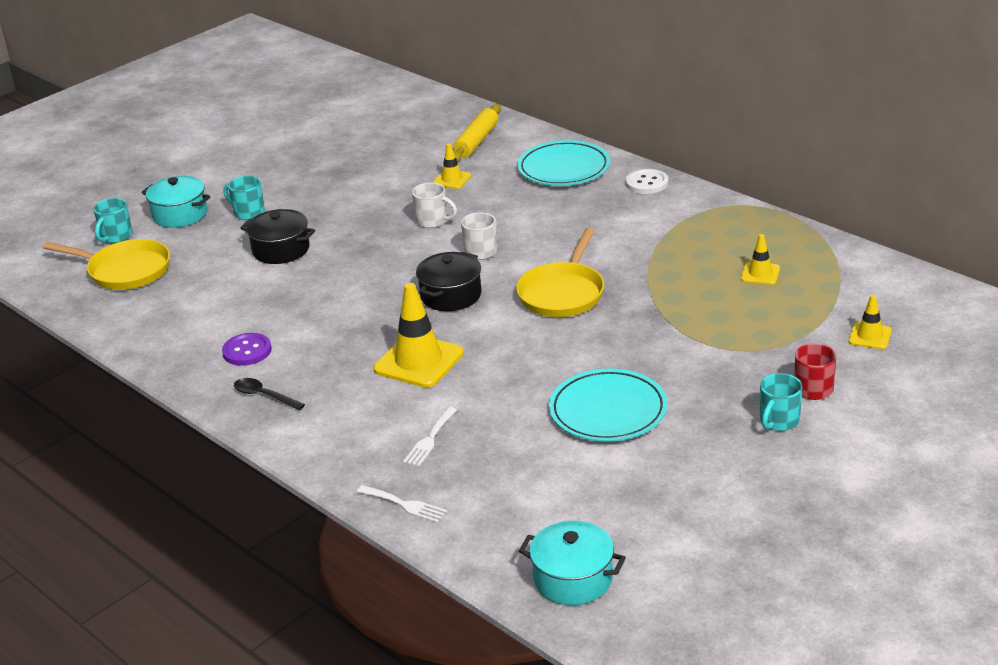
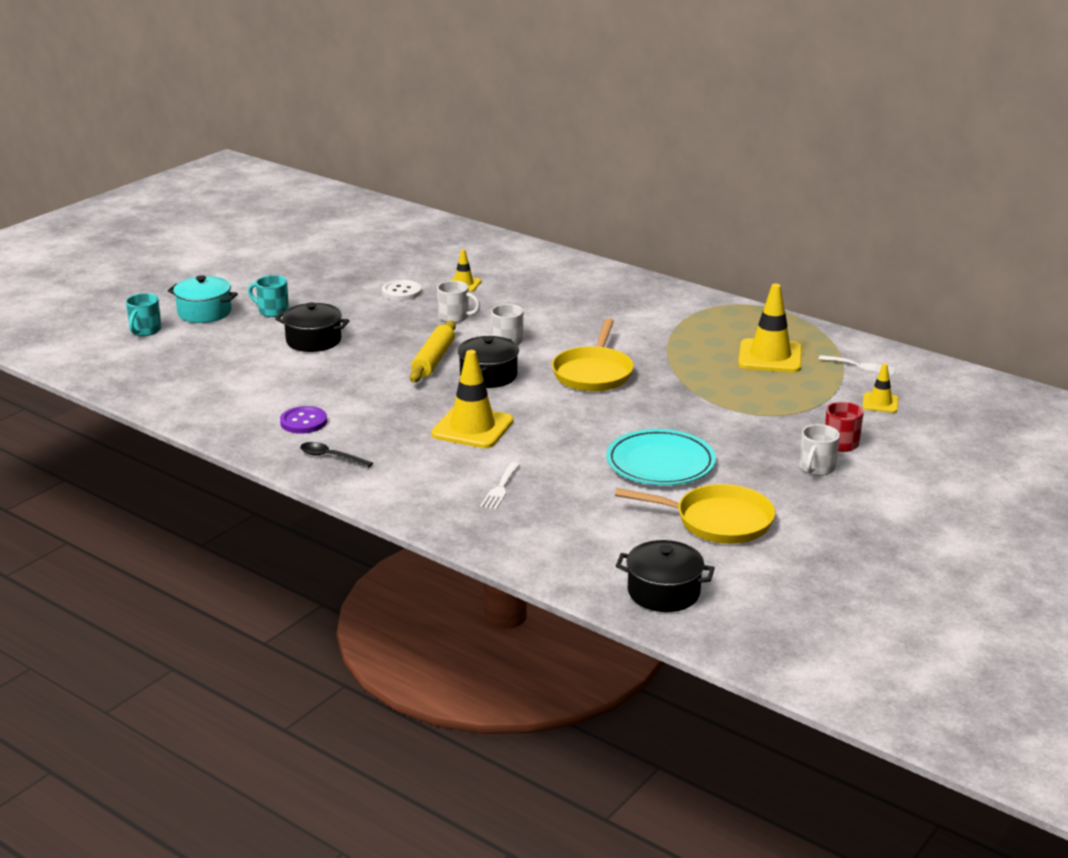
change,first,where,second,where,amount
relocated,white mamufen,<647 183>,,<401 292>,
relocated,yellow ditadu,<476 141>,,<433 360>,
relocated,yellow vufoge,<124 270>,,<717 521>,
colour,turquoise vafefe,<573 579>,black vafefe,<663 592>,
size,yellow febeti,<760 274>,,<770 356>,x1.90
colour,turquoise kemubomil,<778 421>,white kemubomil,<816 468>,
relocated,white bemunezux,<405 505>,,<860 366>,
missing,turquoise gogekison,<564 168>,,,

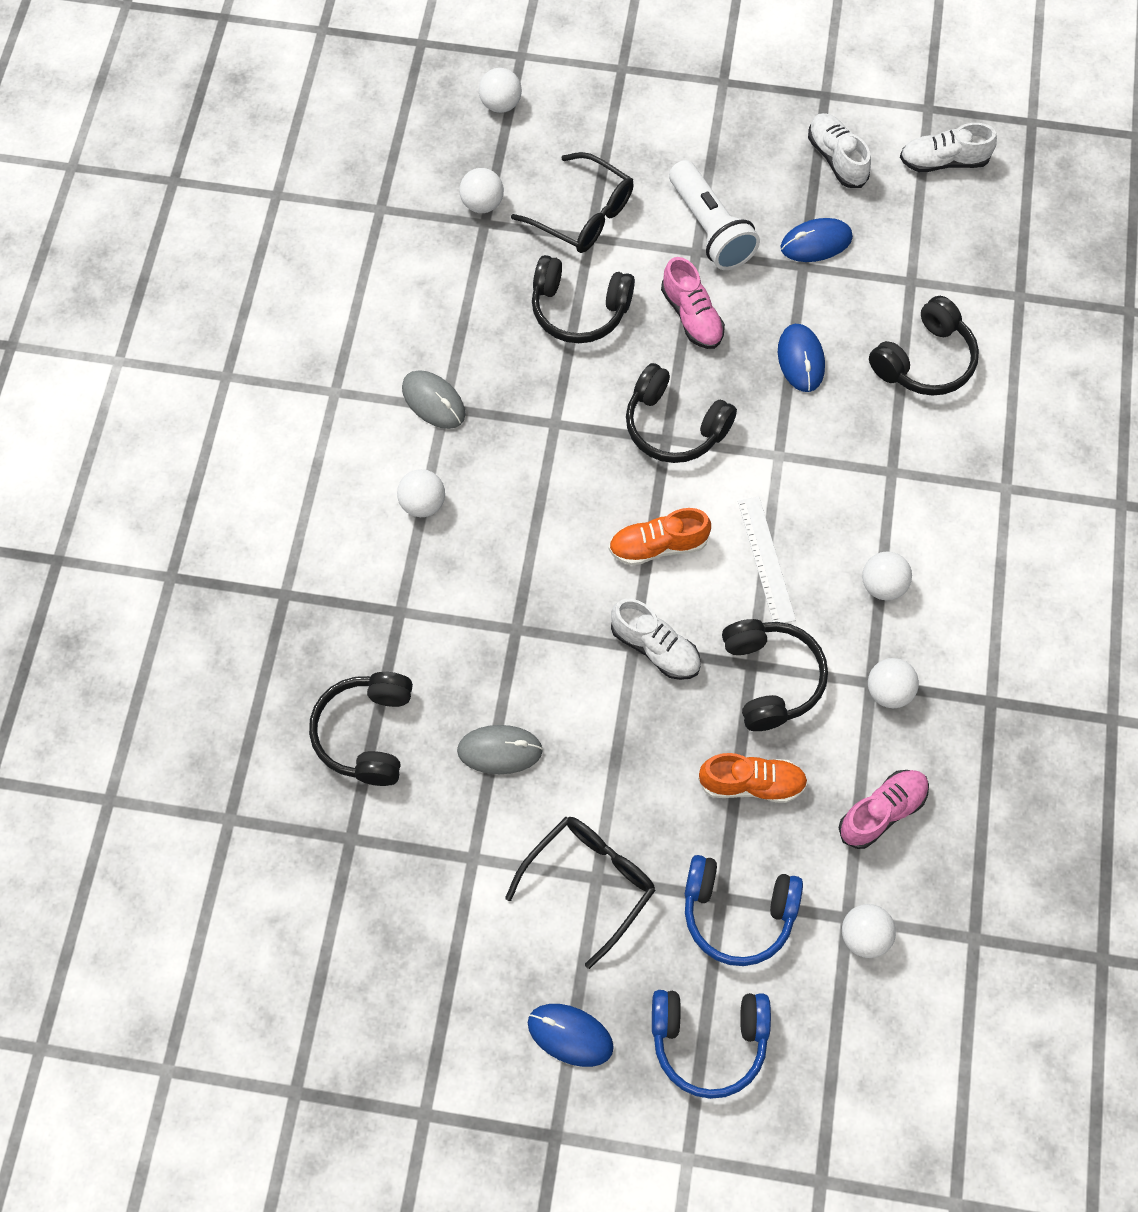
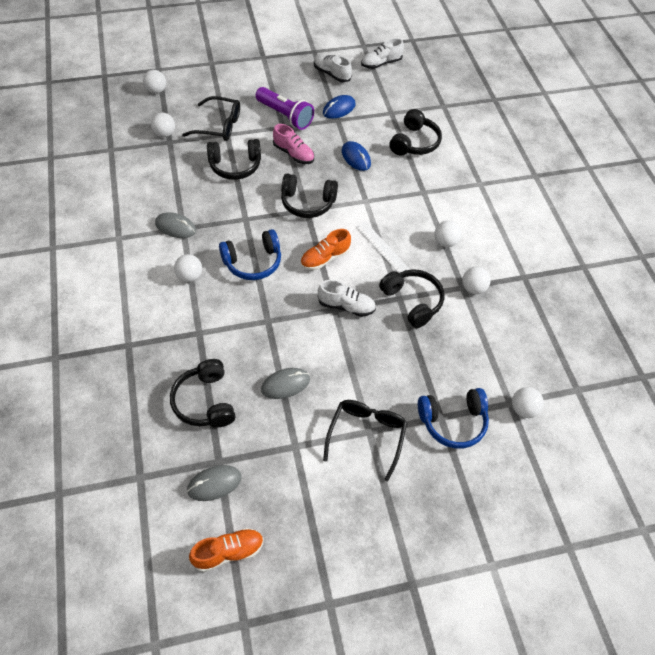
change,first,where,second,where,amount
appeared,,,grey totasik,<214 484>,
relocated,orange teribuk,<751 784>,,<228 552>,
relocated,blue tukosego,<708 1041>,,<253 262>,
colour,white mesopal,<710 229>,purple mesopal,<285 116>,
missing,blue totasik,<570 1035>,,,
missing,pink teribuk,<882 812>,,,

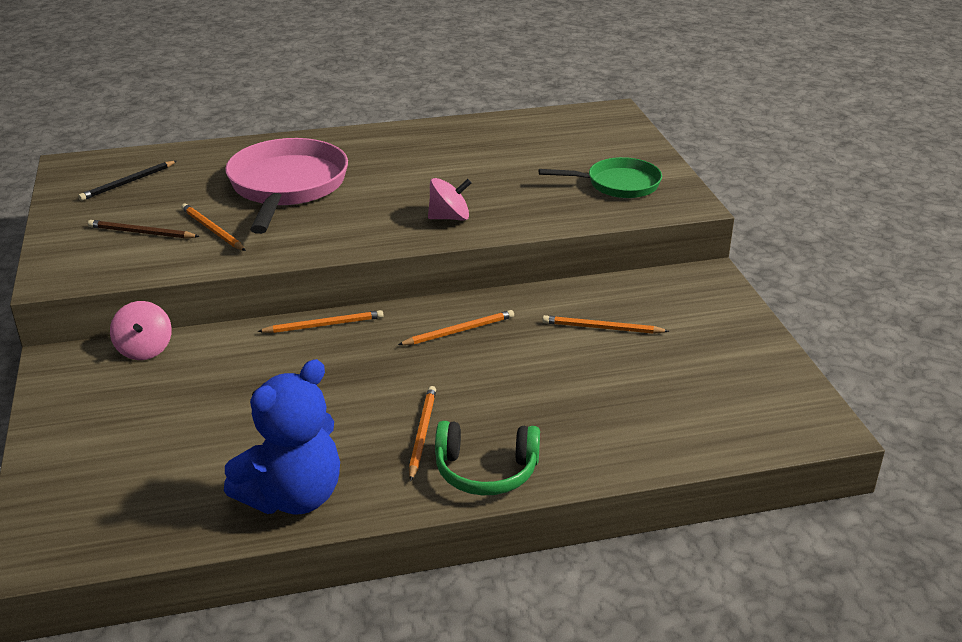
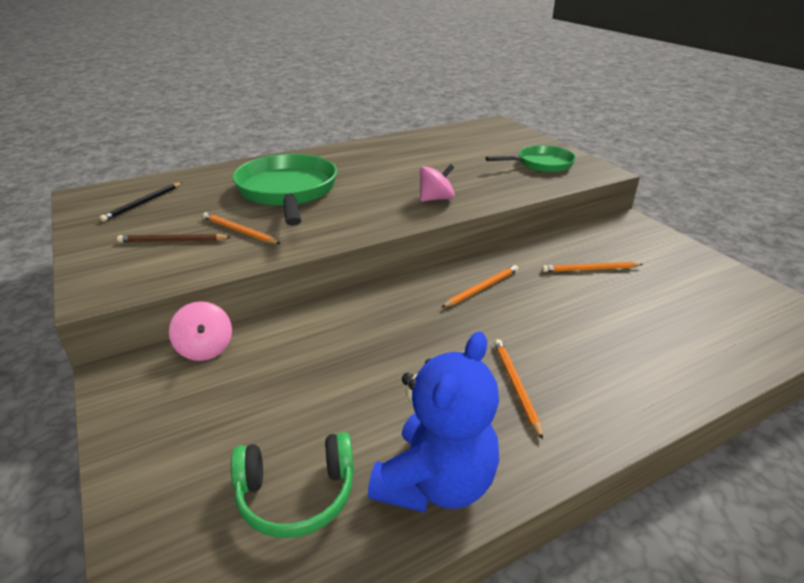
change,first,where,second,where,amount
relocated,green tukosego,<486 471>,,<296 495>,
colour,pink vufoge,<287 187>,green vufoge,<288 191>,
missing,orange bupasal,<324 325>,,,

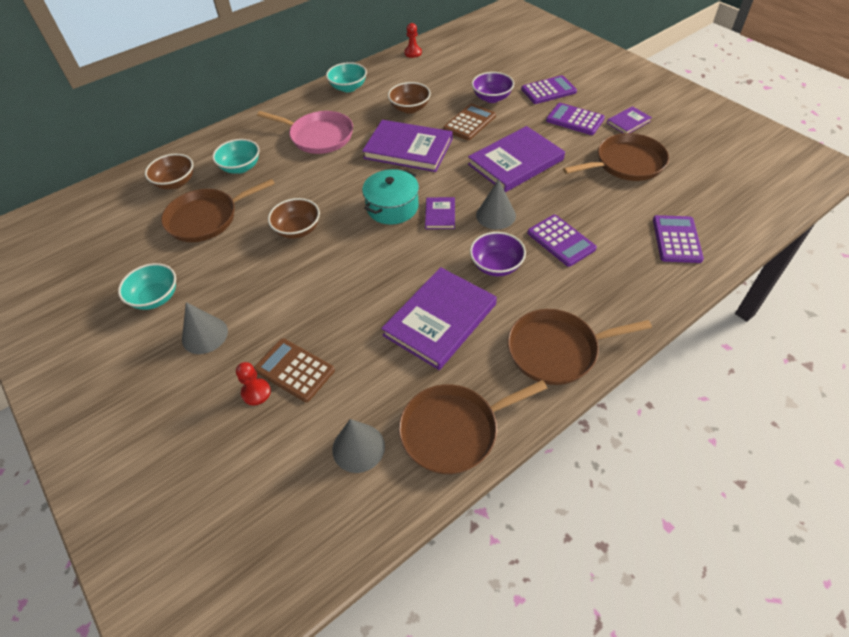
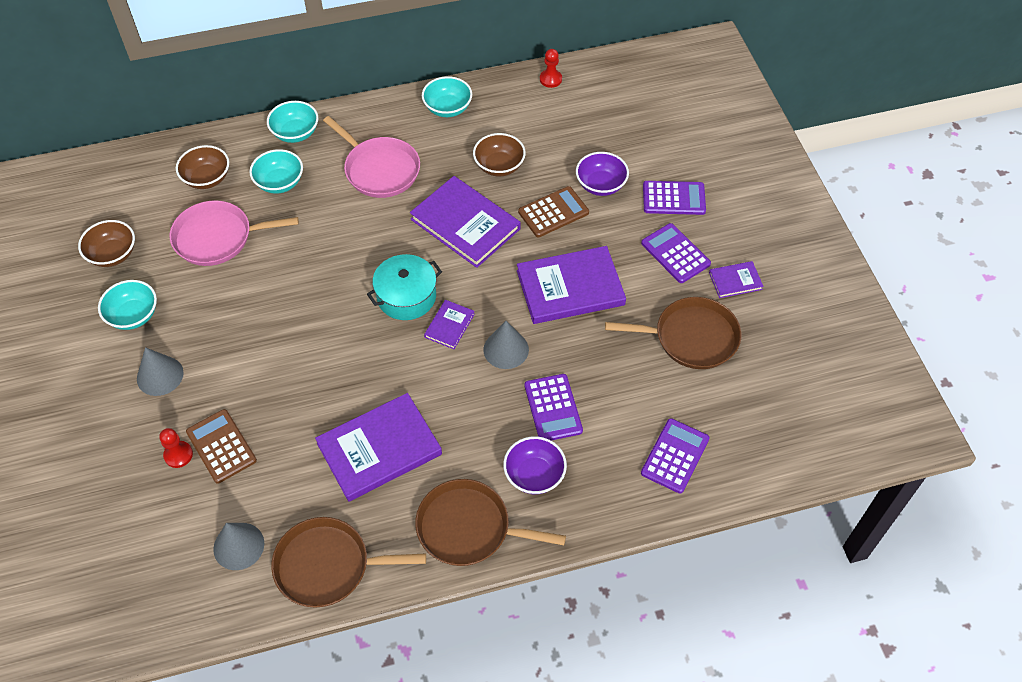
change,first,where,second,where,amount
relocated,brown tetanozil,<298 230>,,<113 254>,
colour,brown vufoge,<206 218>,pink vufoge,<217 237>,
appeared,,,turquoise tetanozil,<295 133>,
relocated,purple tetanozil,<496 266>,,<534 475>,

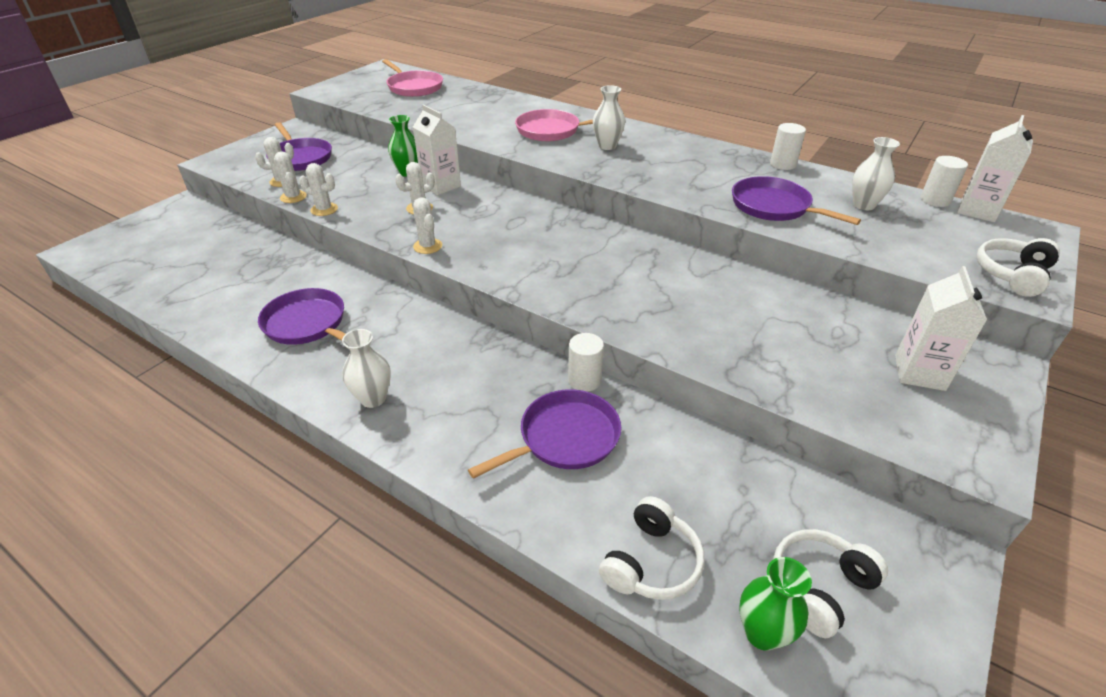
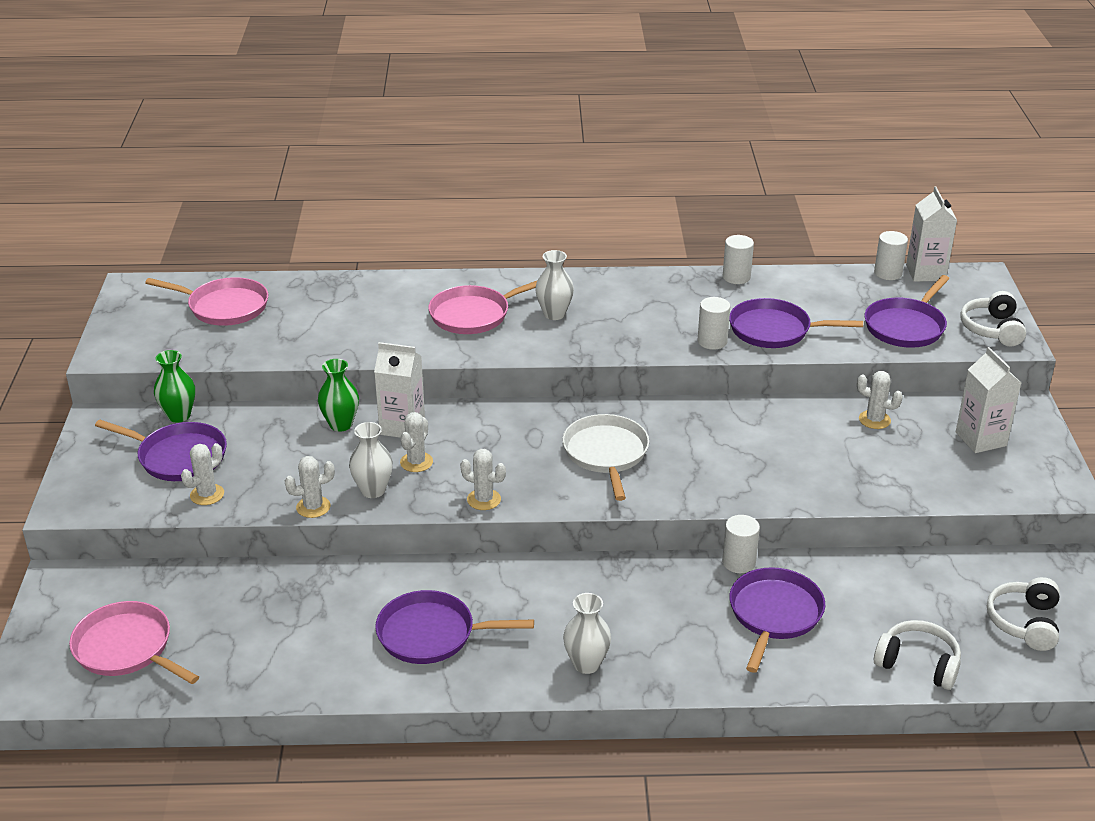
change,first,where,second,where,amount
appeared,,,pink vufoge,<126 648>,
relocated,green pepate,<762 633>,,<179 415>,
relocated,white pepate,<864 205>,,<373 490>,
appeared,,,white vufoge,<606 454>,
appeared,,,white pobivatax,<712 341>,
relocated,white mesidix,<293 197>,,<874 420>,
appeared,,,purple vufoge,<906 326>,
spun,white tukosego,<651 562>,,<918 664>,60 degrees counterclockwise

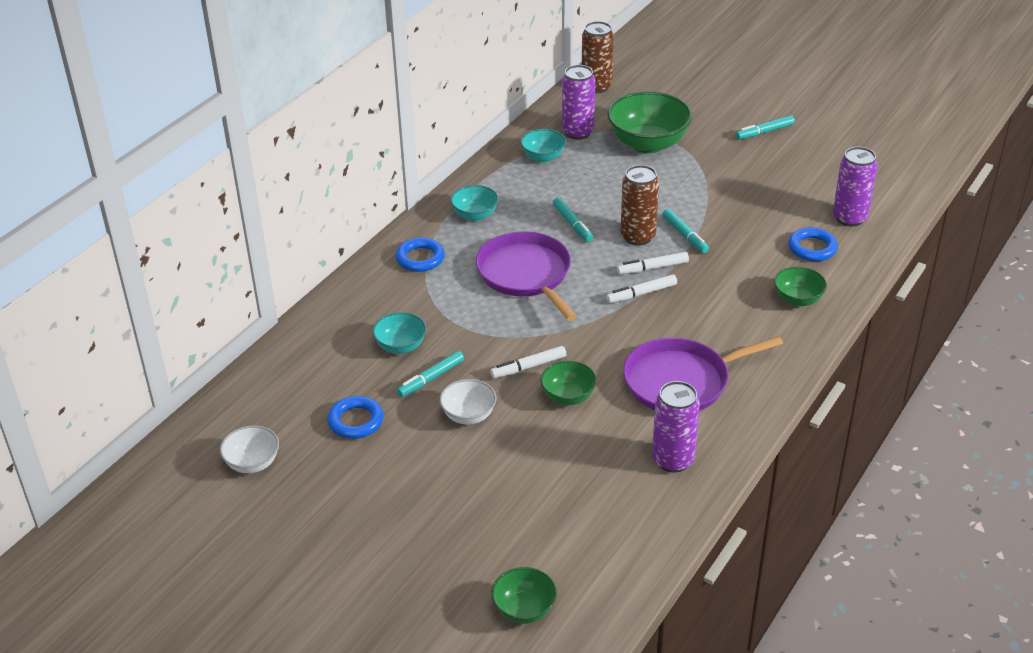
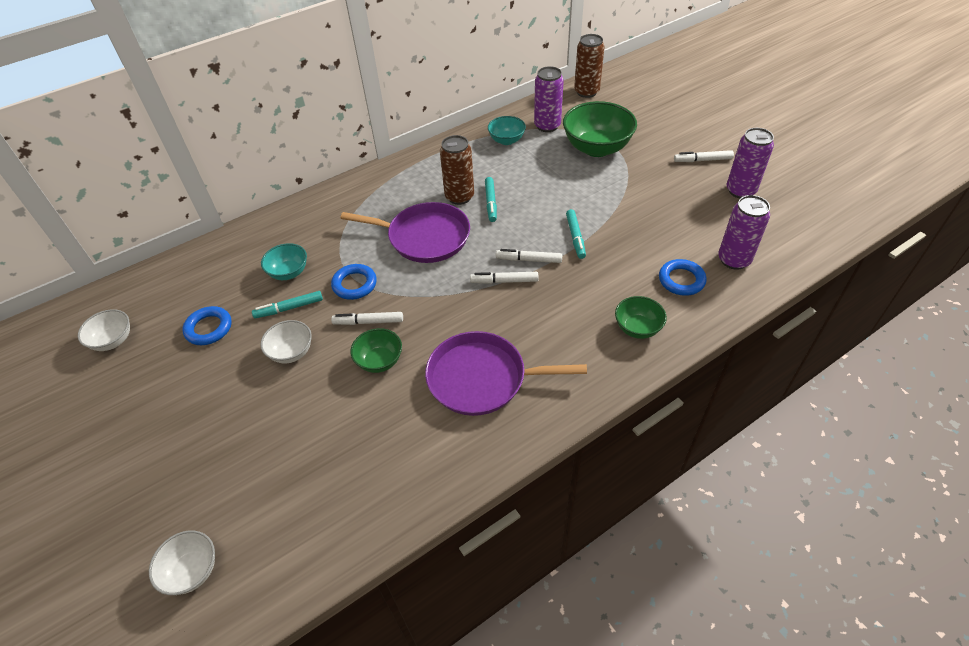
change,first,where,second,where,amount
colour,green tetanozil,<524 610>,white tetanozil,<192 571>,
relocated,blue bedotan,<420 258>,,<354 284>,
spun,purple vufoge,<526 274>,,<425 237>,105 degrees clockwise
relocated,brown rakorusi,<638 236>,,<459 197>,
colour,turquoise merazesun,<764 132>,white merazesun,<702 160>,
relocated,purple rakorusi,<673 460>,,<740 191>,
missing,turquoise tetanozil,<475 215>,,,

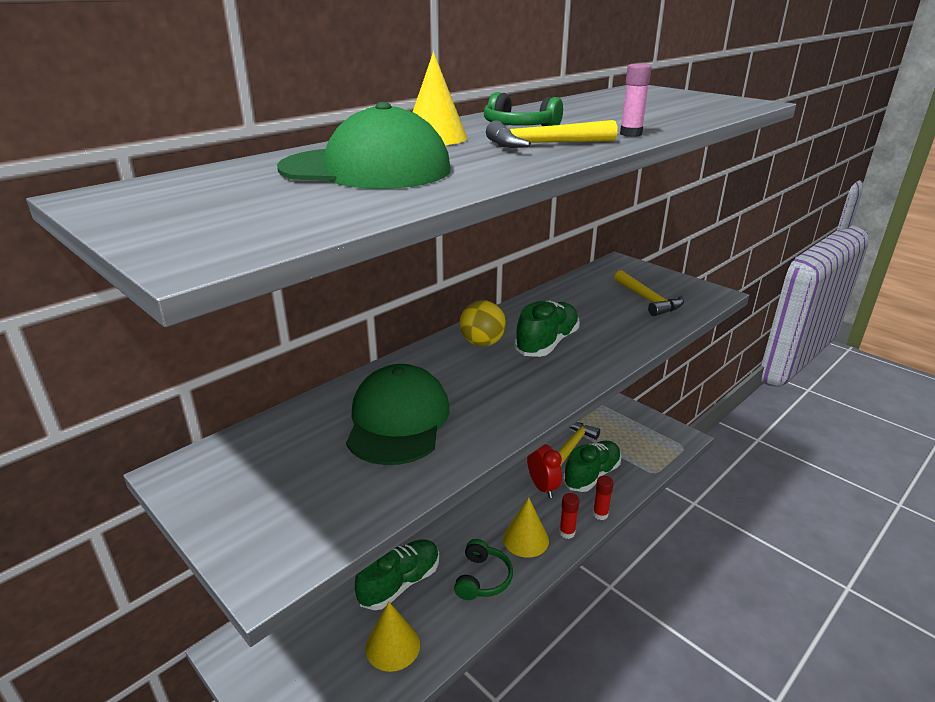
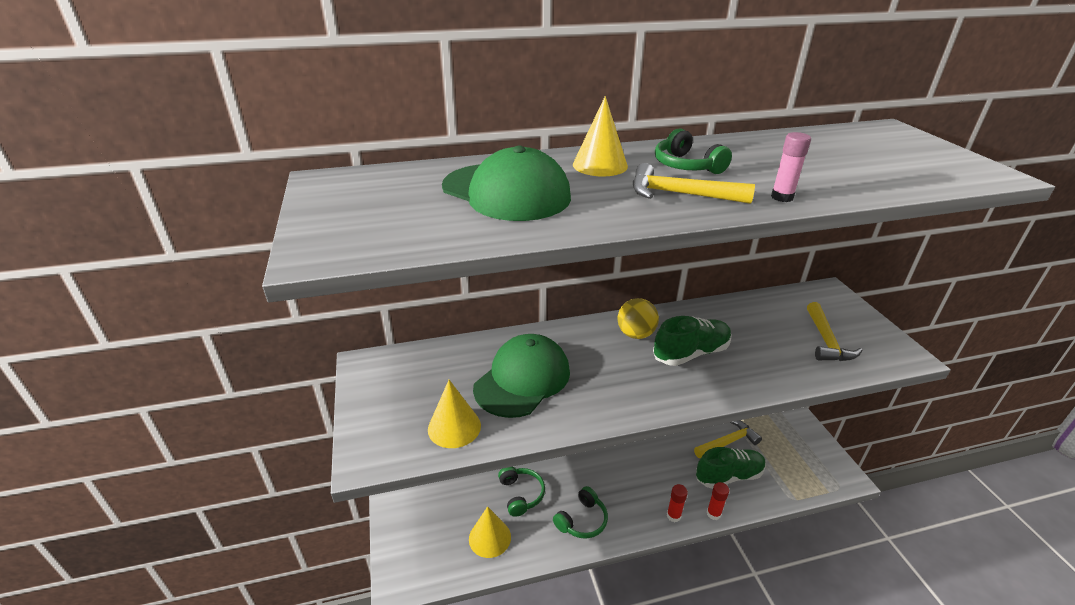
change,first,where,second,where,amount
relocated,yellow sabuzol,<525 539>,,<454 427>,
exchanged,green teribuk,<400 583>,green tukosego,<521 494>,
missing,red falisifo,<542 487>,,,

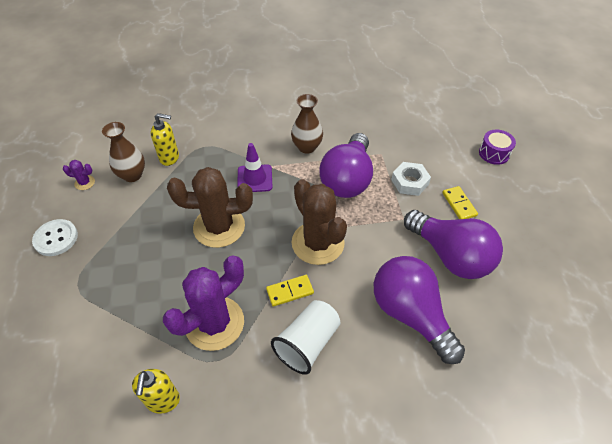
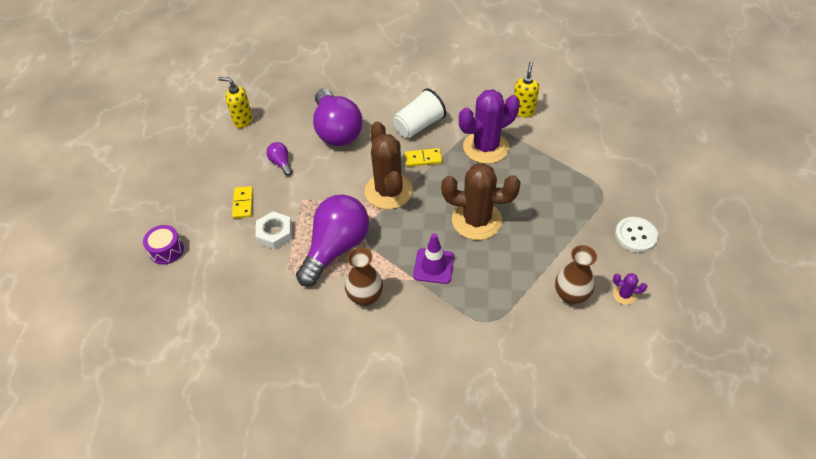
change,first,where,second,where,amount
relocated,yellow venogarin,<169 158>,,<243 120>,
size,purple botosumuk,<450 256>,,<281 163>,x0.43

